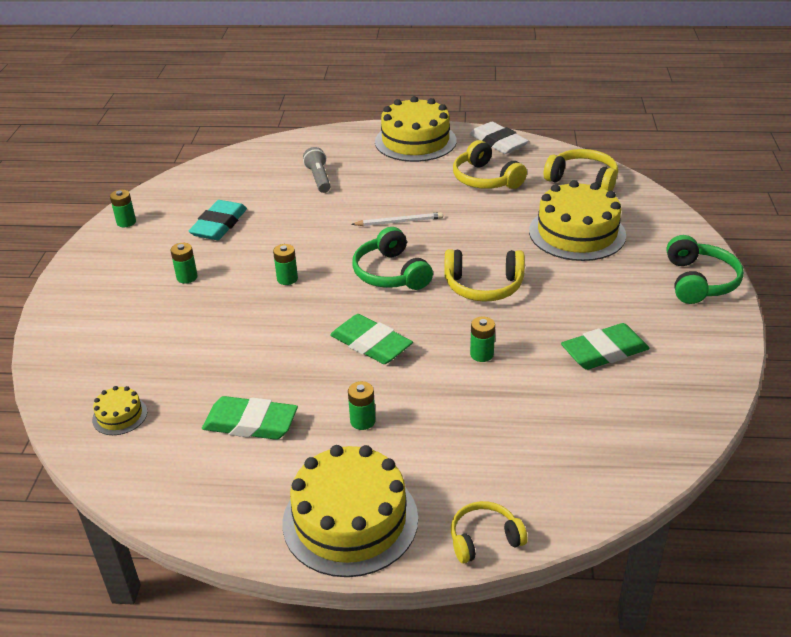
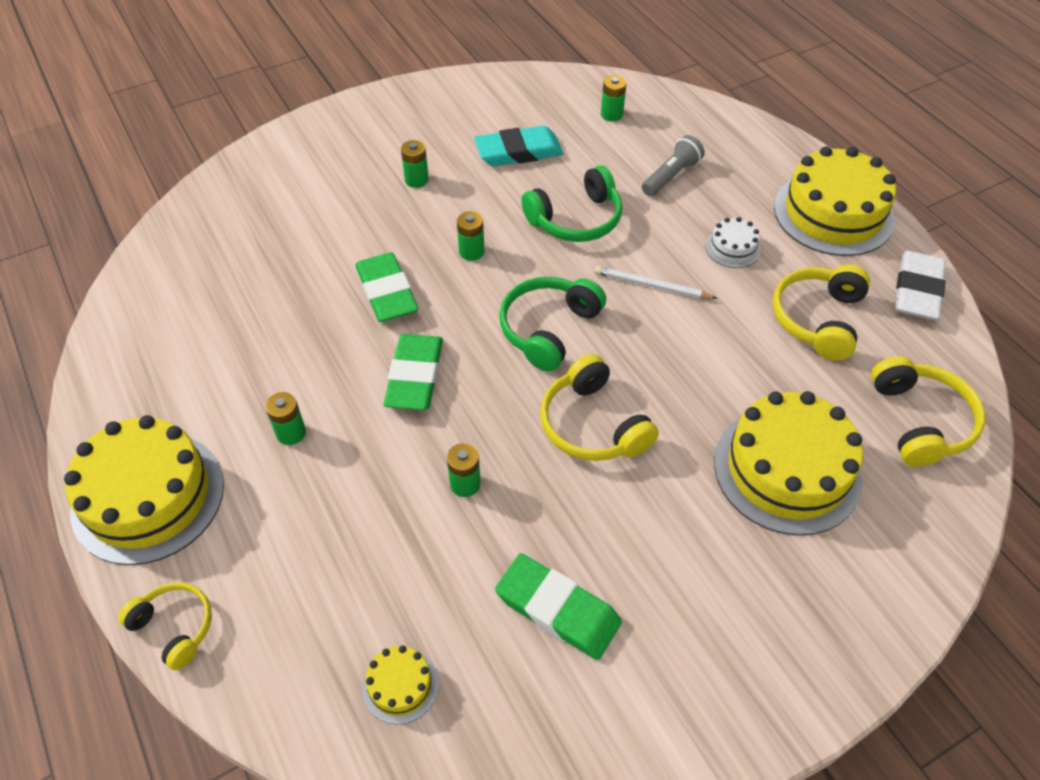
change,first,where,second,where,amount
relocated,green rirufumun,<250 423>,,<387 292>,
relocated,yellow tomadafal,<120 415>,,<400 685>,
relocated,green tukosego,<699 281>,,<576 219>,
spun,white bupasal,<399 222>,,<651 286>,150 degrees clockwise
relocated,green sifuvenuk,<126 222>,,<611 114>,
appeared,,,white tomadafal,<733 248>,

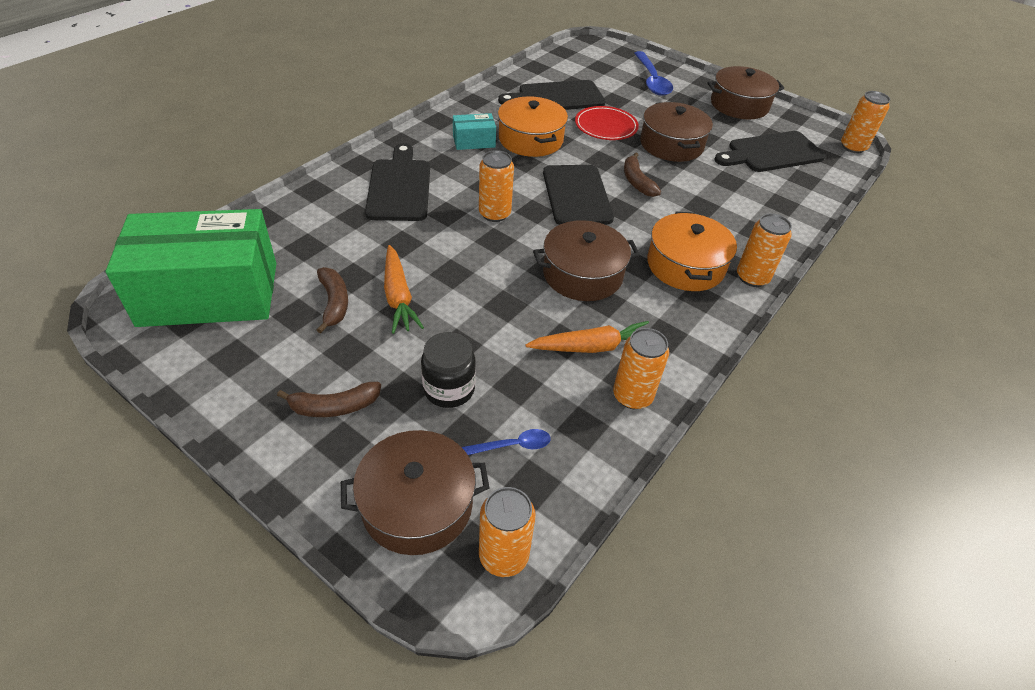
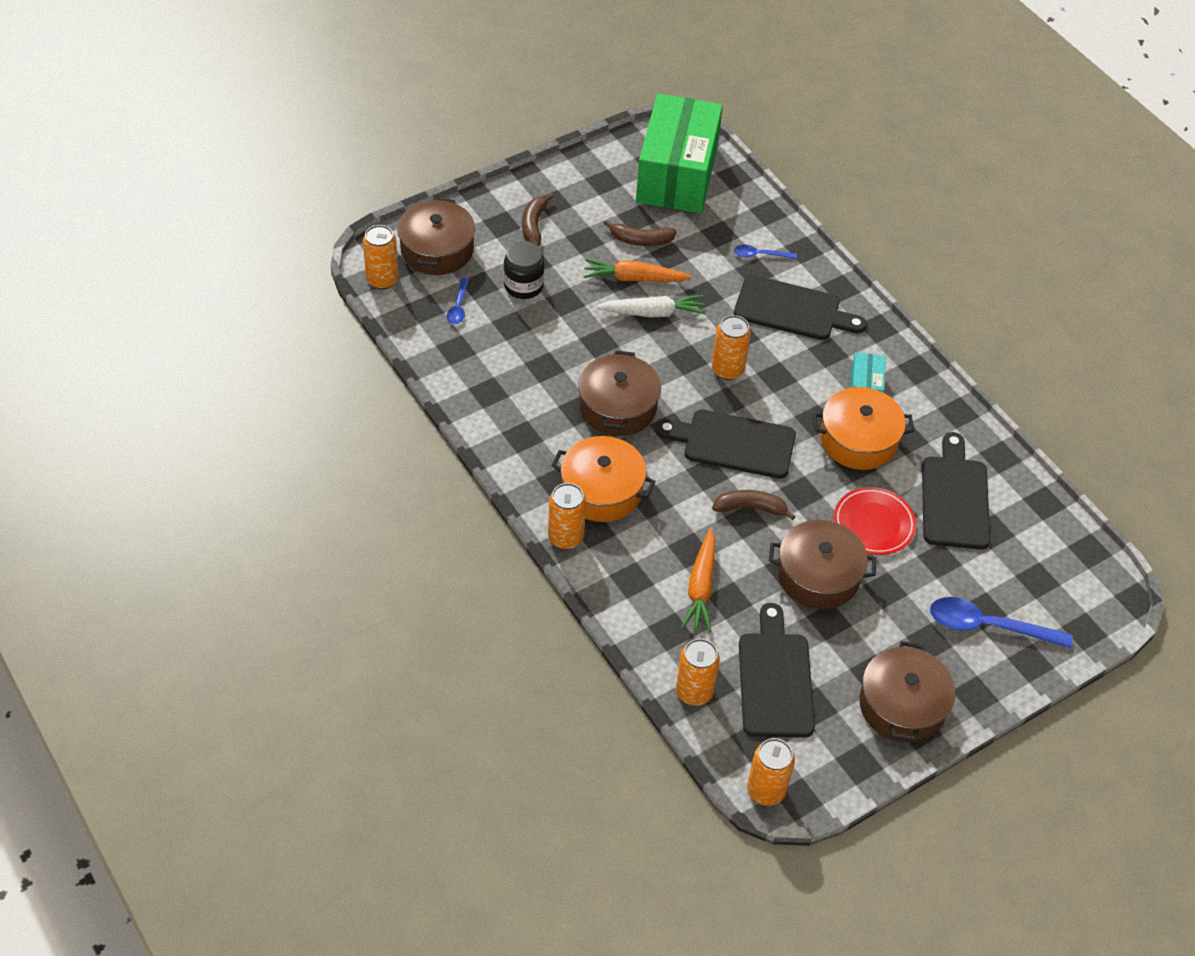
change,first,where,second,where,amount
appeared,,,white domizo,<652 313>,
relocated,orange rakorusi,<632 396>,,<694 692>,
relocated,orange domizo,<592 347>,,<701 587>,
appeared,,,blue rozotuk,<760 255>,

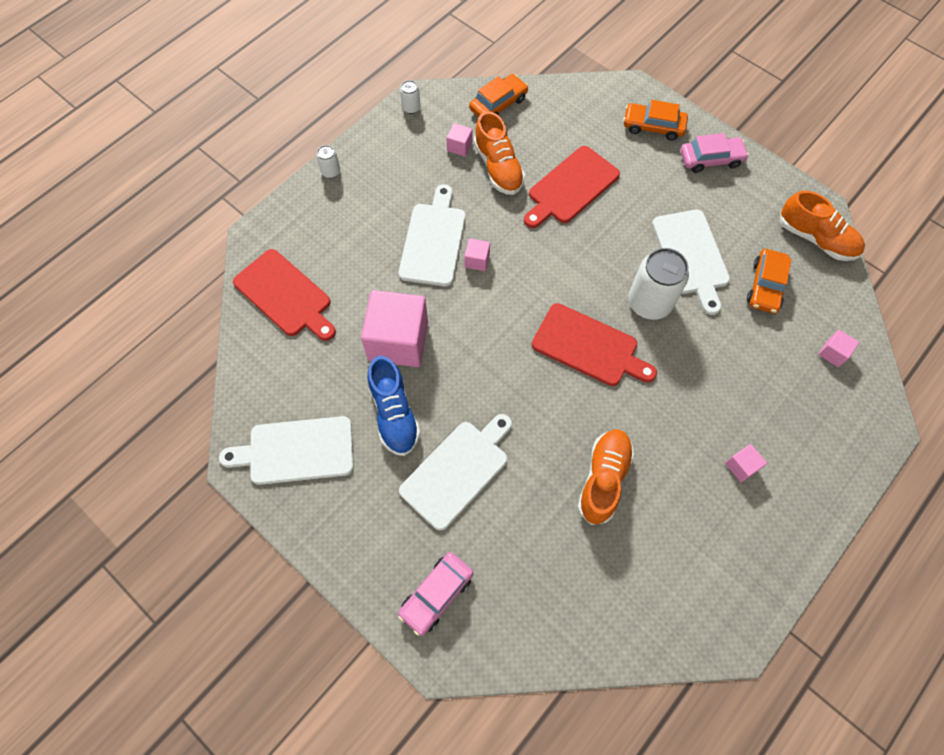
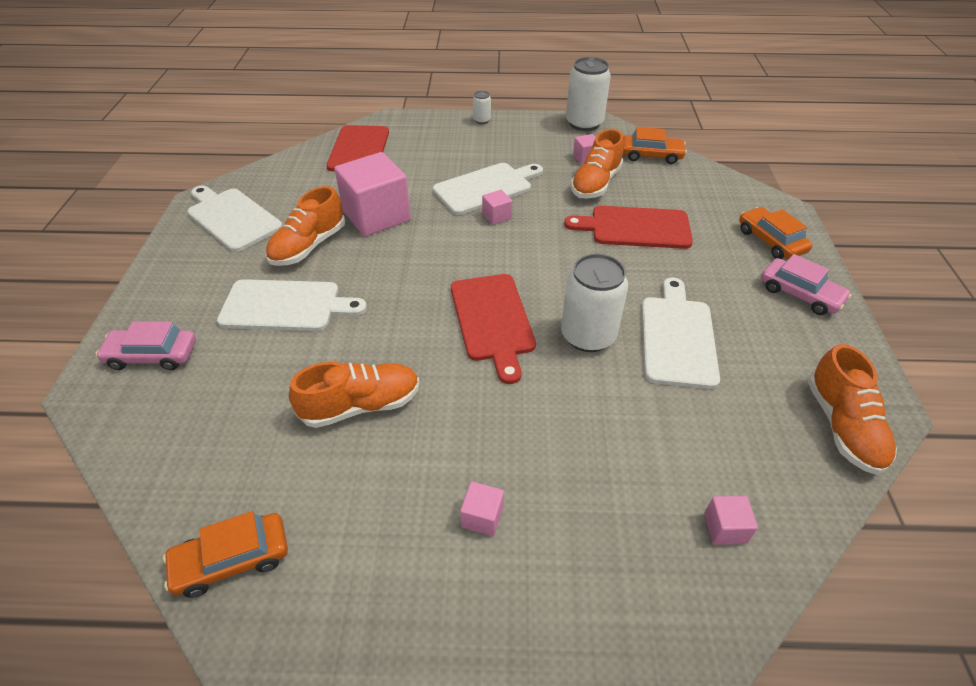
change,first,where,second,where,amount
relocated,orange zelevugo,<765 286>,,<232 560>,
colour,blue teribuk,<394 414>,orange teribuk,<308 246>,
size,white rakorusi,<411 108>,,<584 123>,x2.16
spun,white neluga,<691 256>,,<677 337>,150 degrees clockwise

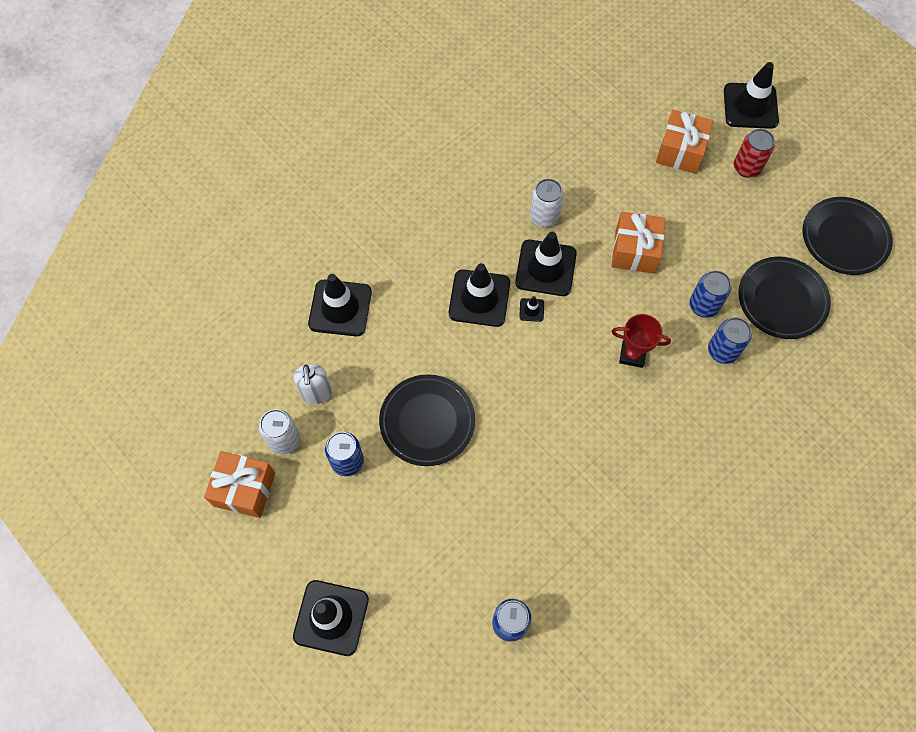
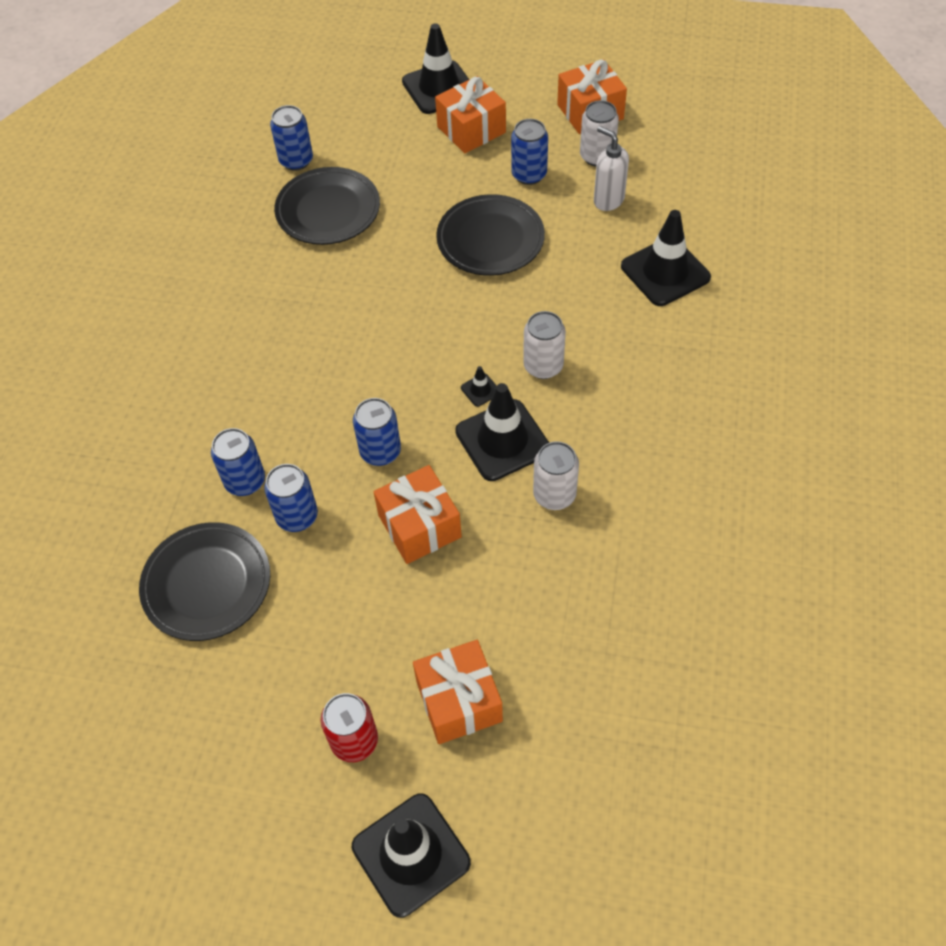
change,first,where,second,where,amount
relocated,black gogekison,<844 238>,,<328 211>,
appeared,,,blue rakorusi,<380 451>,
appeared,,,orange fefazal,<471 130>,
exchanged,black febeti,<479 298>,white rakorusi,<543 366>,
missing,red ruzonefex,<632 355>,,,

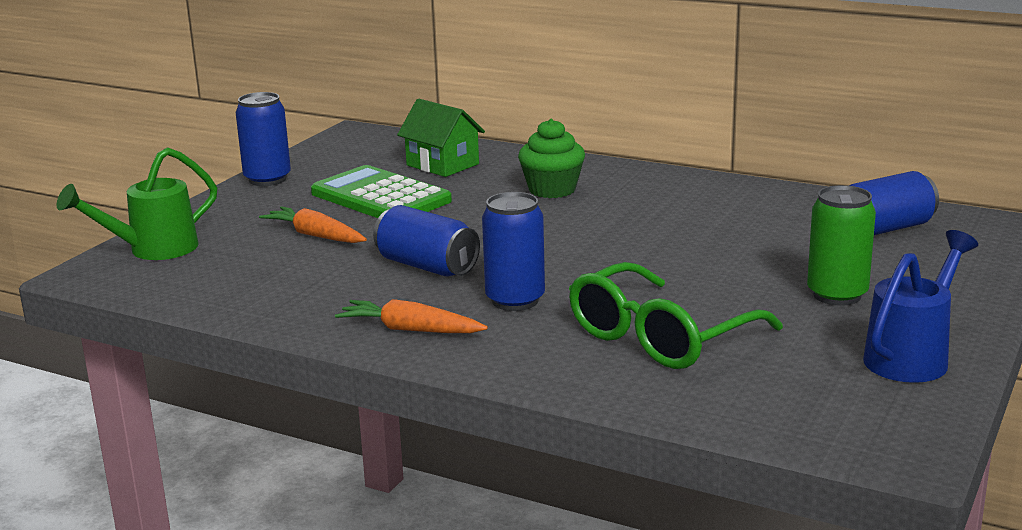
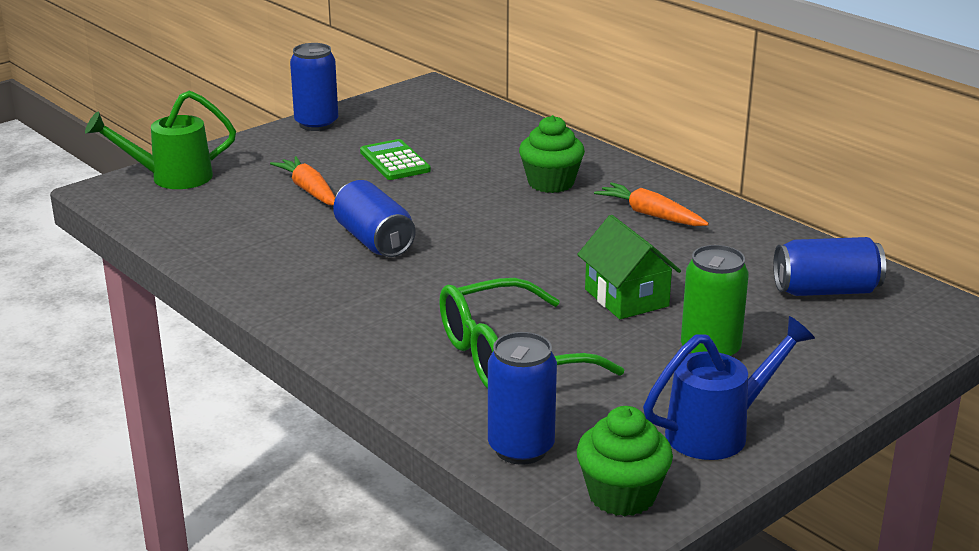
change,first,where,second,where,amount
size,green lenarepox,<380 197>,,<394 161>,x0.62
relocated,blue rakorusi,<515 300>,,<521 448>,
relocated,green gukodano,<442 165>,,<626 298>,
appeared,,,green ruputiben,<622 495>,
relocated,orange domizo,<410 330>,,<650 214>,

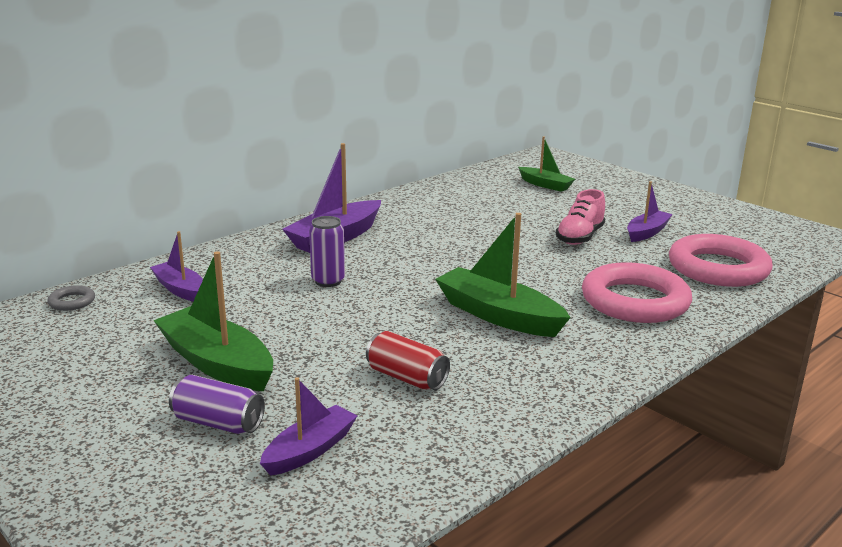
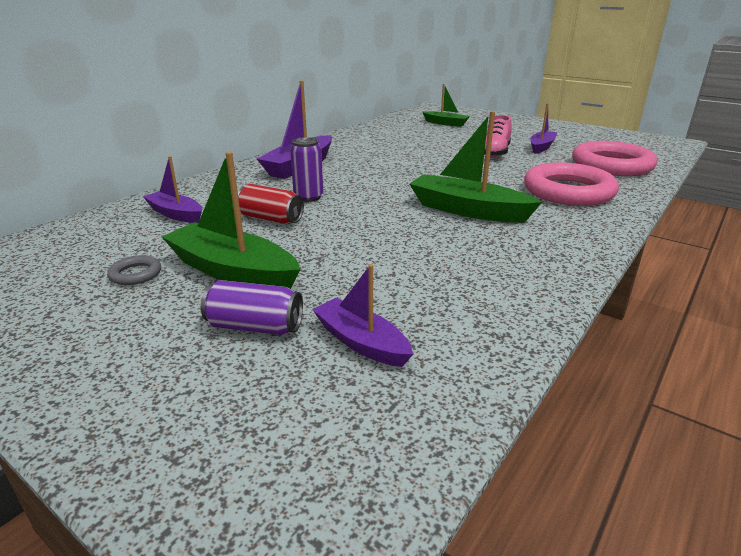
change,first,where,second,where,amount
relocated,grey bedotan,<72 302>,,<135 274>,
relocated,red rakorusi,<407 378>,,<271 219>,
spun,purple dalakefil,<310 450>,,<361 342>,75 degrees counterclockwise

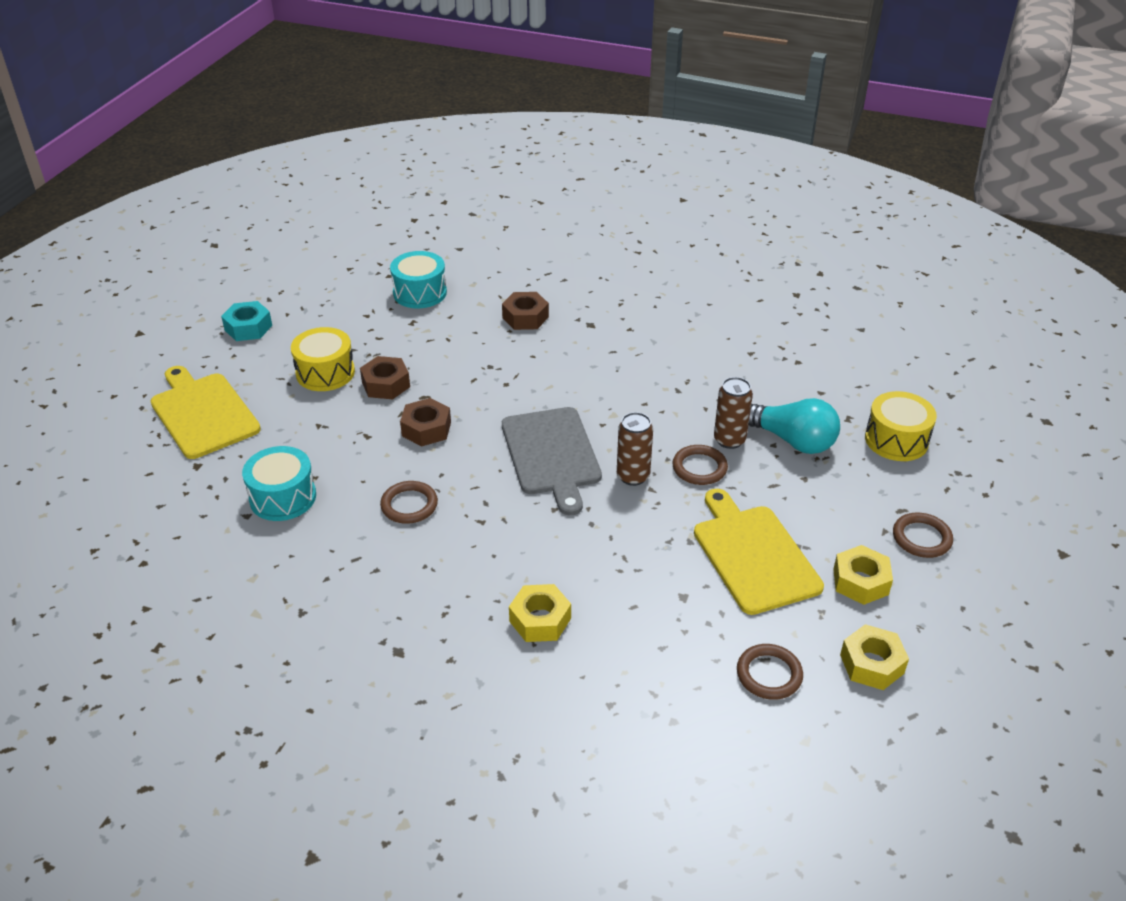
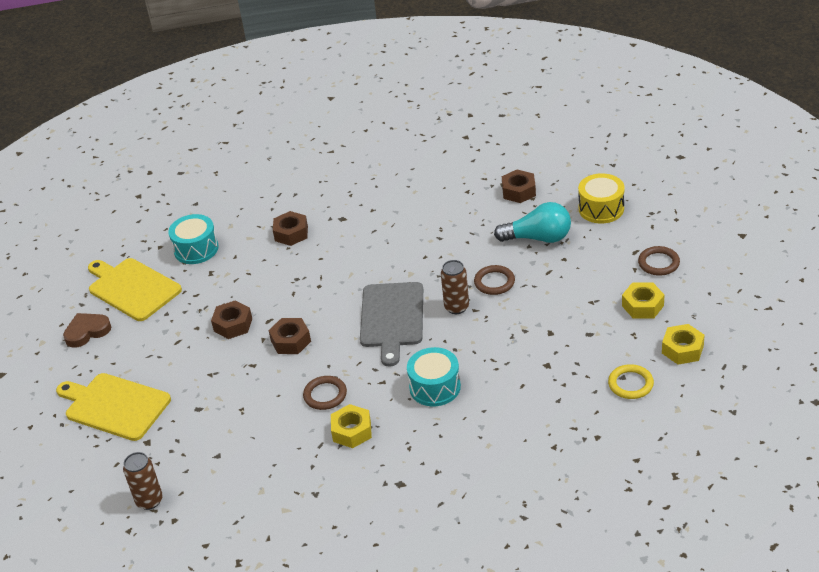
change,first,where,second,where,amount
exchanged,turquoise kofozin,<248 328>,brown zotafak,<87 332>,
relocated,yellow neluga,<753 555>,,<132 288>,
relocated,brown rakorusi,<729 440>,,<149 501>,
relocated,yellow kofozin,<540 620>,,<352 431>,
spun,grey neluga,<552 455>,,<392 318>,45 degrees clockwise
relocated,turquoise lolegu,<283 497>,,<435 387>,
appeared,,,brown kofozin,<519 191>,
colour,brown bedotan,<769 674>,yellow bedotan,<630 384>,
missing,yellow lolegu,<325 373>,,,

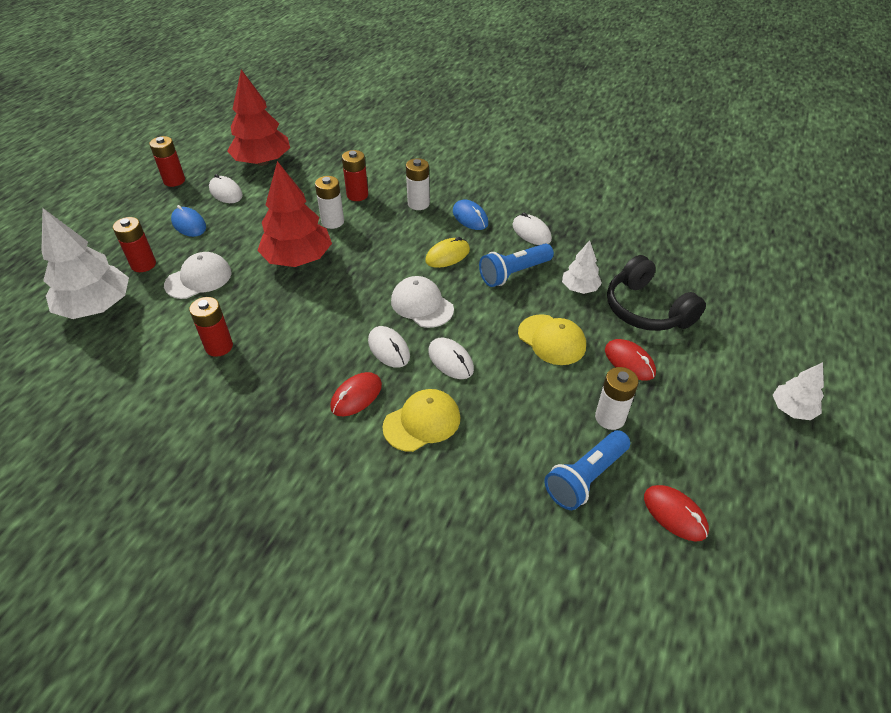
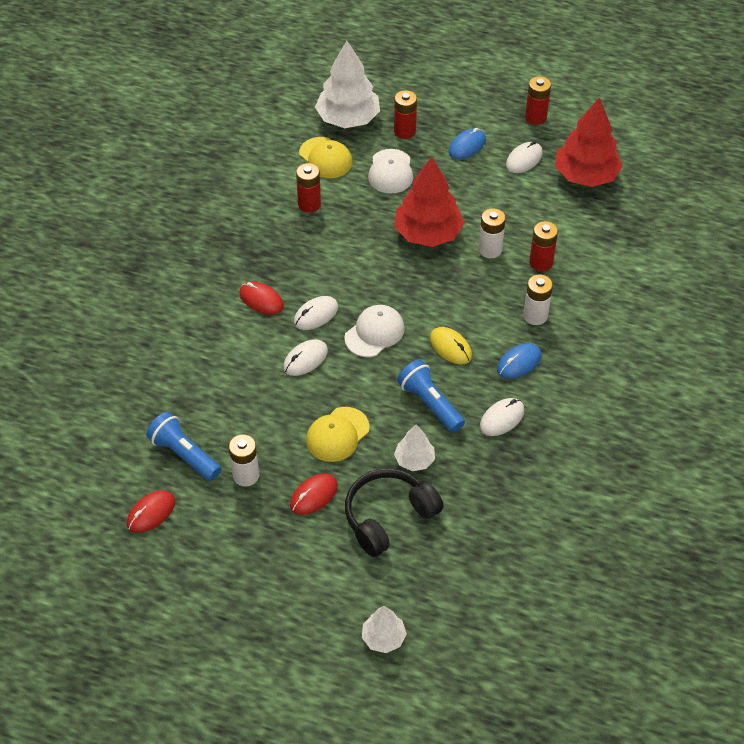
change,first,where,second,where,amount
relocated,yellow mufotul,<422 422>,,<325 158>,
relocated,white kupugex,<792 409>,,<383 637>,
spun,white mufotul,<198 279>,,<390 171>,45 degrees clockwise

